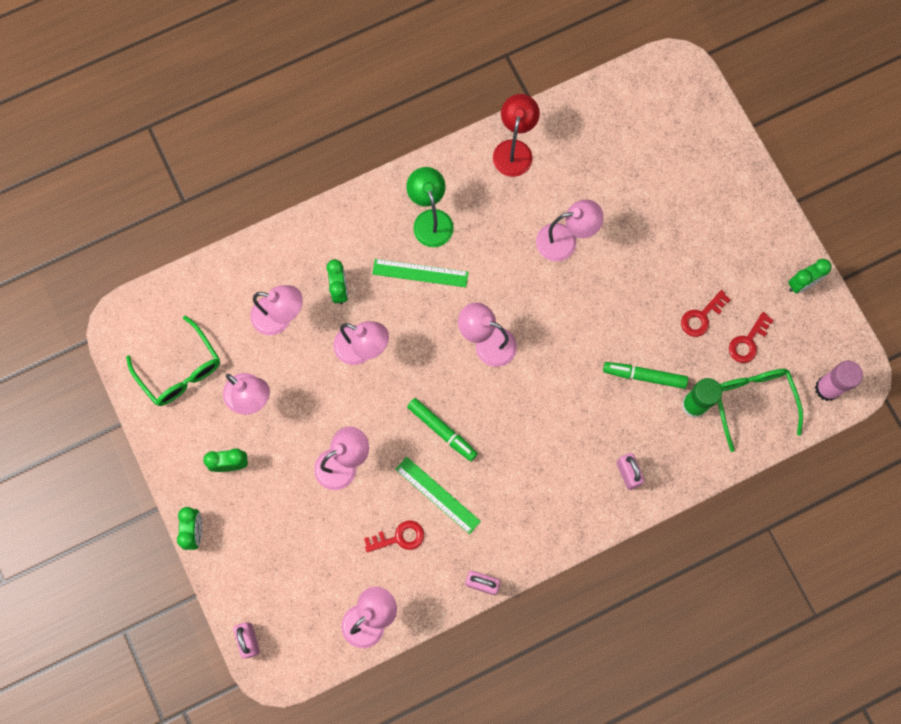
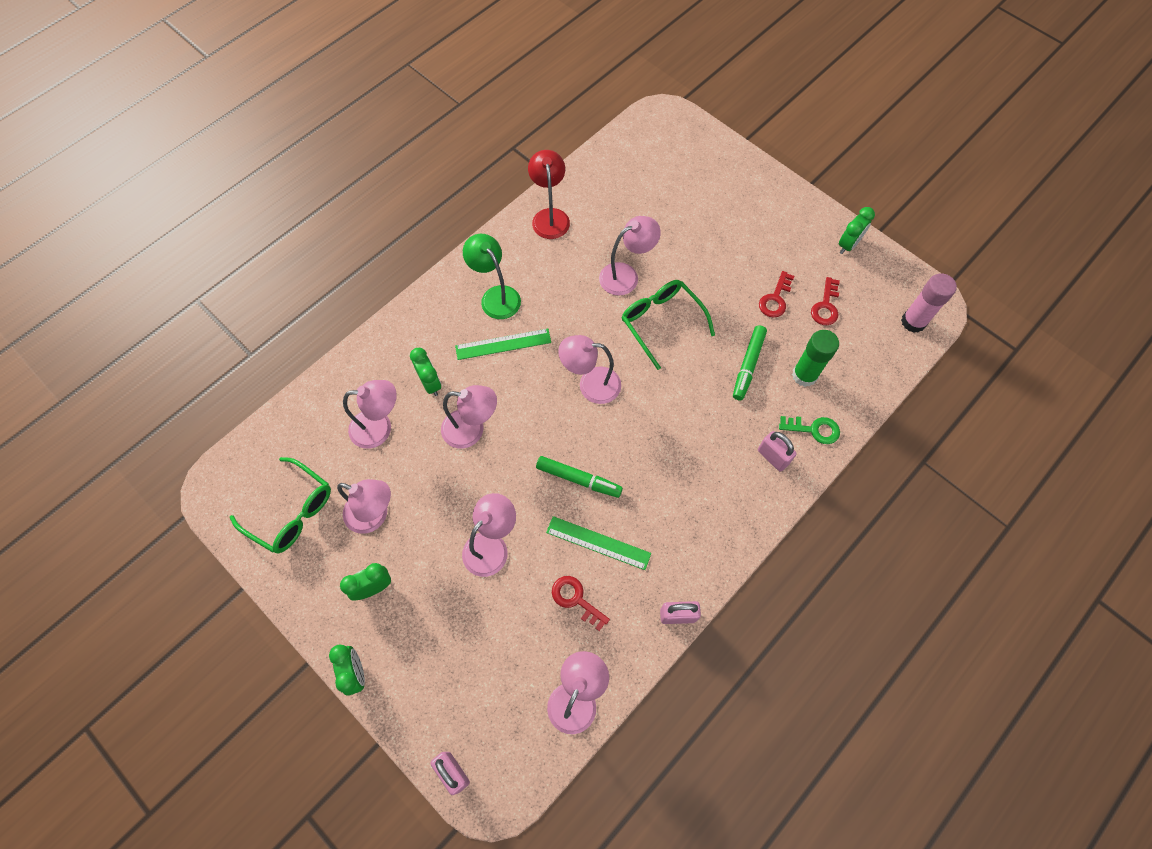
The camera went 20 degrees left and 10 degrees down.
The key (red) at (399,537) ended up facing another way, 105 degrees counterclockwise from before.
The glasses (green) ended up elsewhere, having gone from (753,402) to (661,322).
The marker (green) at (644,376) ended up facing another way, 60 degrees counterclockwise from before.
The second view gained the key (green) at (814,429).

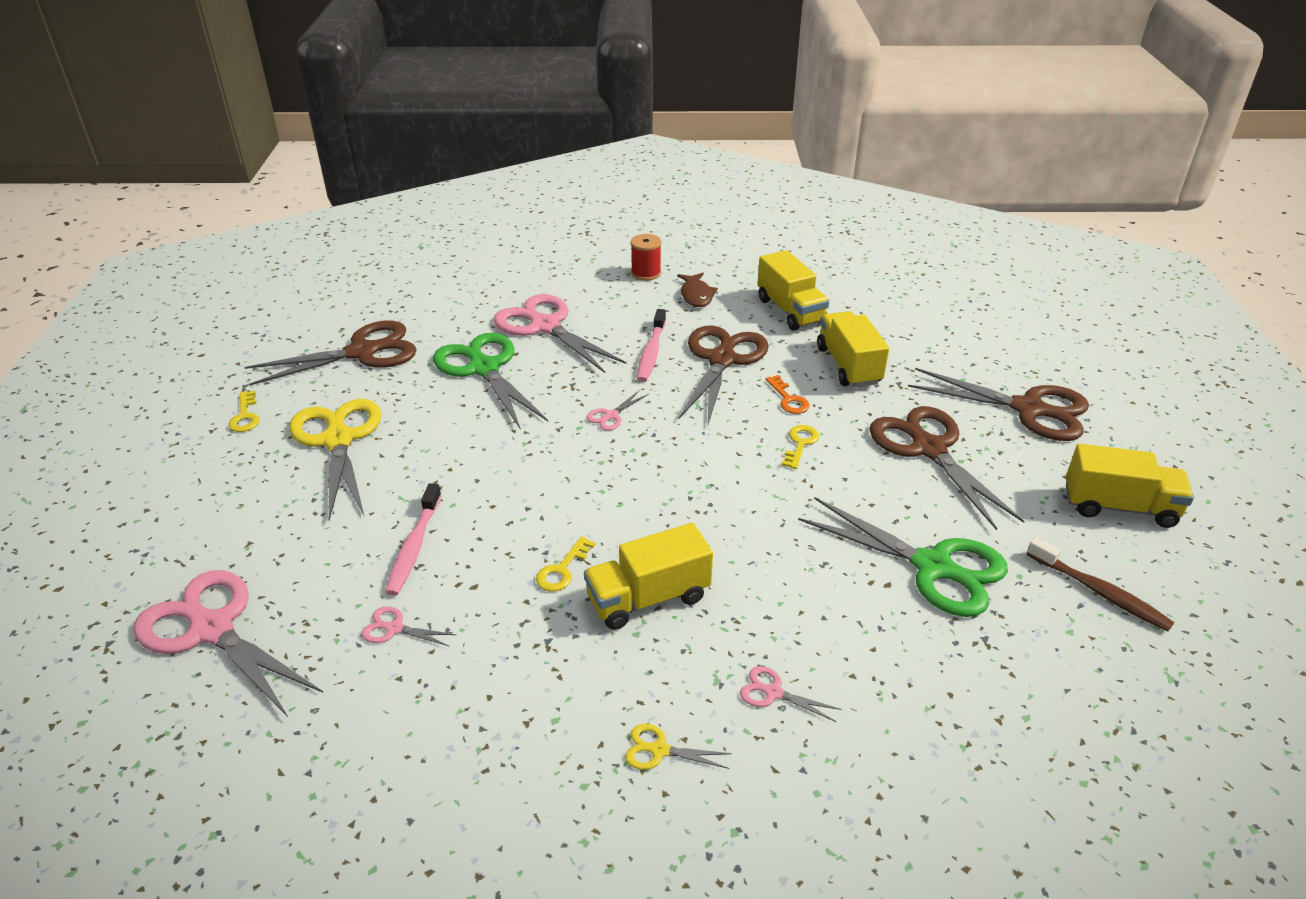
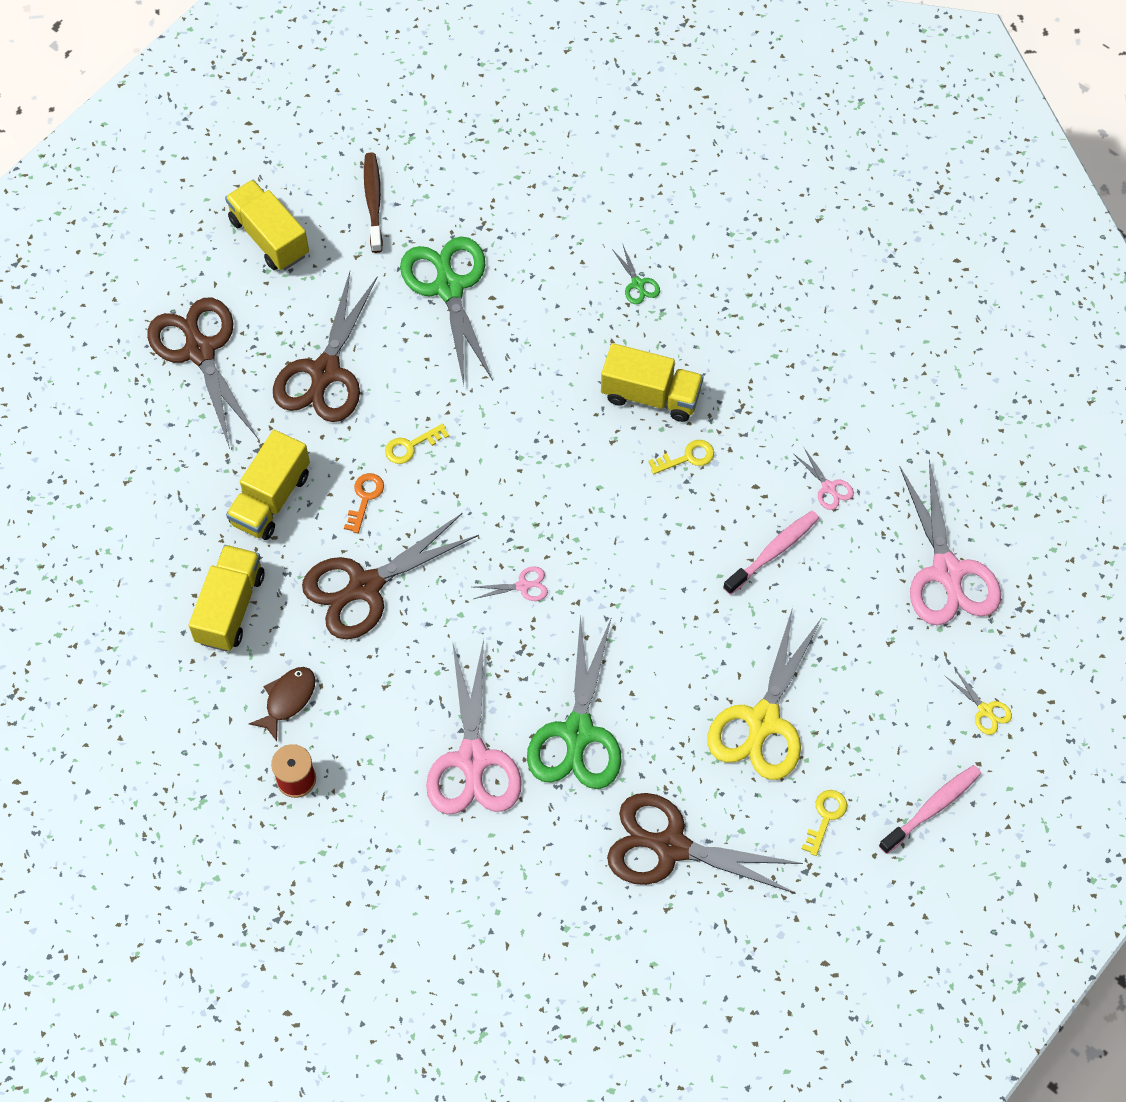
The camera went 140 degrees left and 25 degrees up.
What was the scissors (pink) at (773,692) turned into the scissors (green) at (638,284).
The toothbrush (pink) ended up elsewhere, having gone from (651,352) to (932,808).
The scissors (yellow) ended up elsewhere, having gone from (659,750) to (985,710).

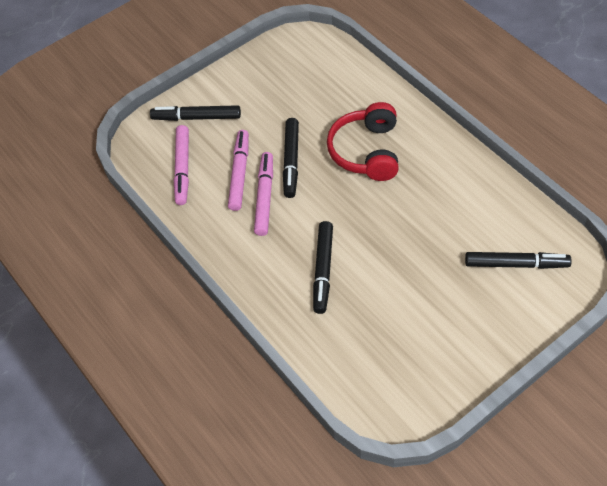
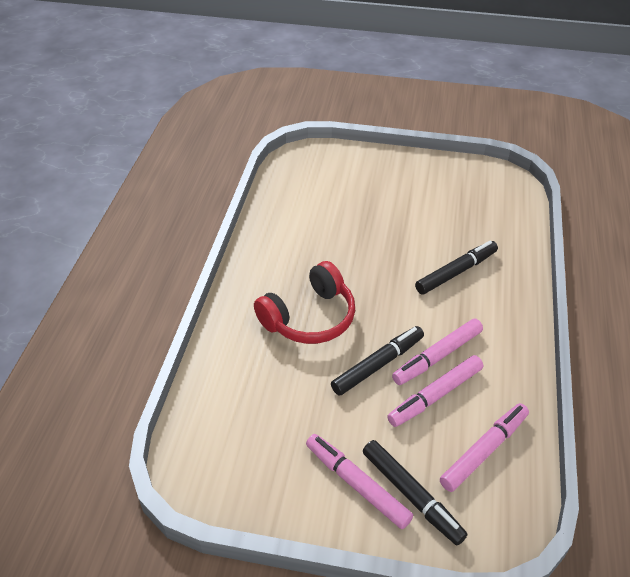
The camera went 135 degrees left and 10 degrees down.
The second view gained the marker (pink) at (357,484).
The second view lost the marker (black) at (516,264).

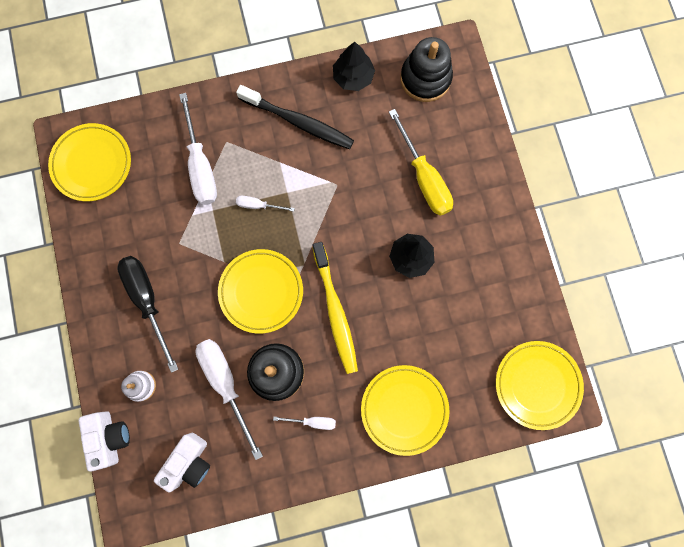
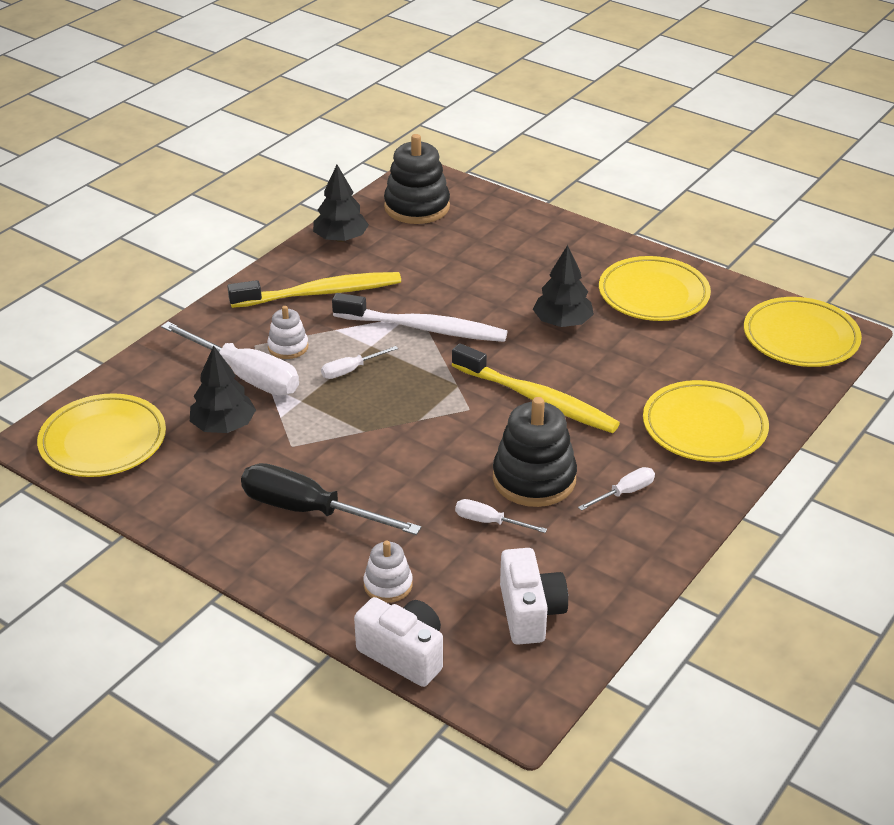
The camera went 40 degrees left and 40 degrees down.
The second view gained the tree (black) at (223,426).
What was the toothbrush (black) at (298,122) turned into the toothbrush (yellow) at (320,293).
The second view gained the stacking toy (white) at (288,347).
The second view gained the toothbrush (white) at (423,328).
The size of the screwdriver (white) at (226,384) changed by a factor of 0.49.
The plate (yellow) ended up elsewhere, having gone from (261,291) to (653,294).
The second view lost the screwdriver (yellow) at (424,178).

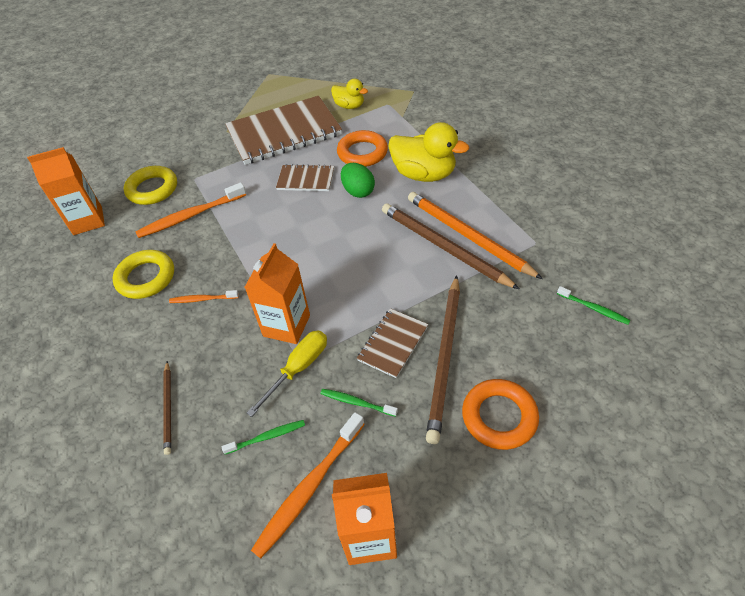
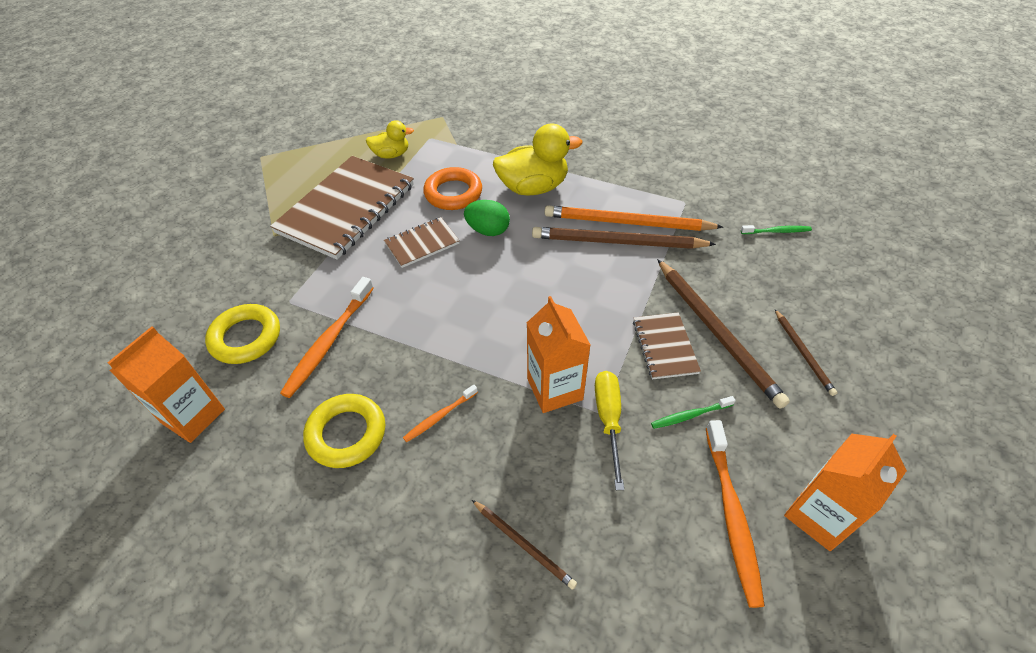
The camera went 40 degrees left and 0 degrees up.
Where the ring (orange) stood at (499,417), the pencil (brown) came to stand at (803,353).
The second view lost the toothbrush (green) at (267,437).

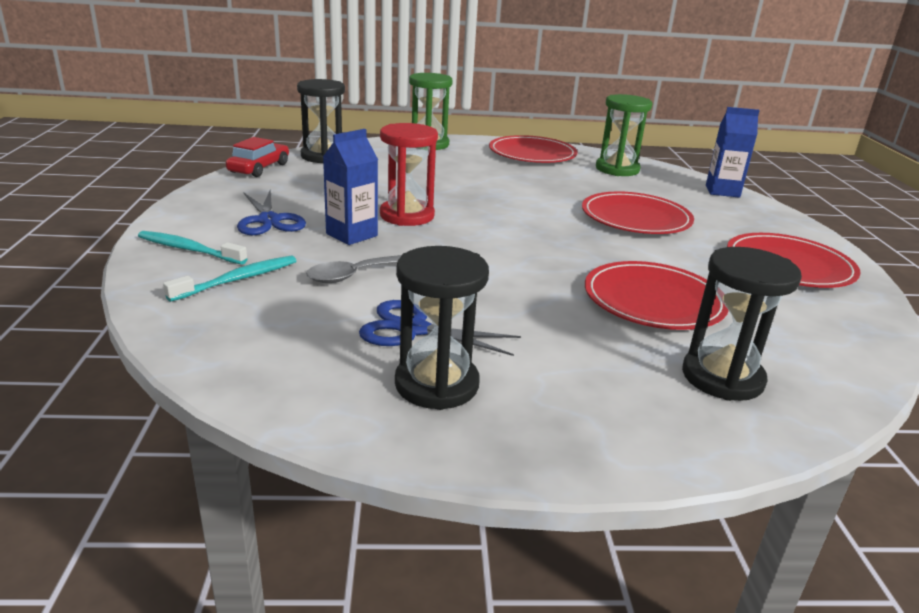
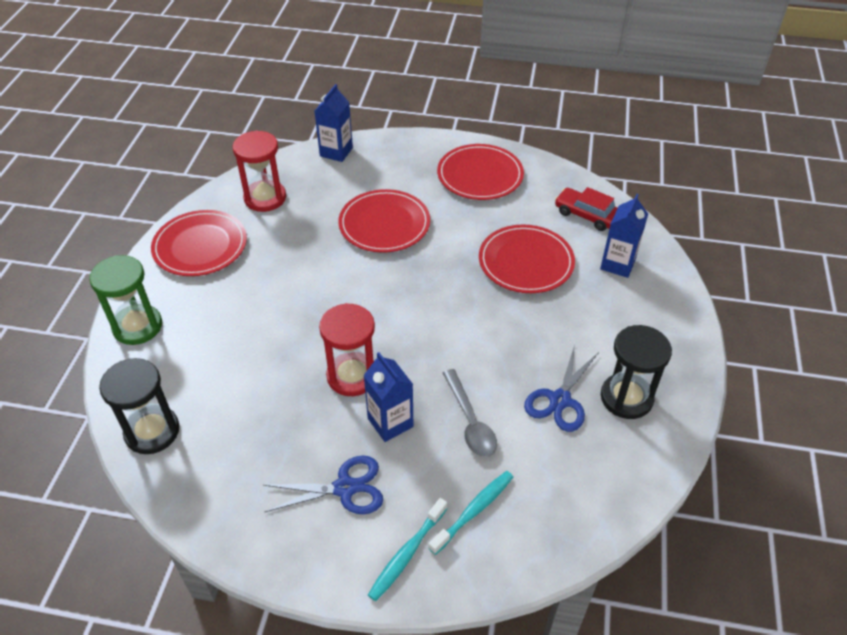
The camera went 75 degrees left and 20 degrees up.
What was the hourglass (green) at (617,169) turned into the hourglass (red) at (265,198).
The toothbrush (turquoise) at (238,280) ended up facing another way, 75 degrees clockwise from before.
The car (red) ended up elsewhere, having gone from (259,168) to (587,215).
Where the hourglass (black) stood at (722,377), the carton (blue) came to stand at (617,264).

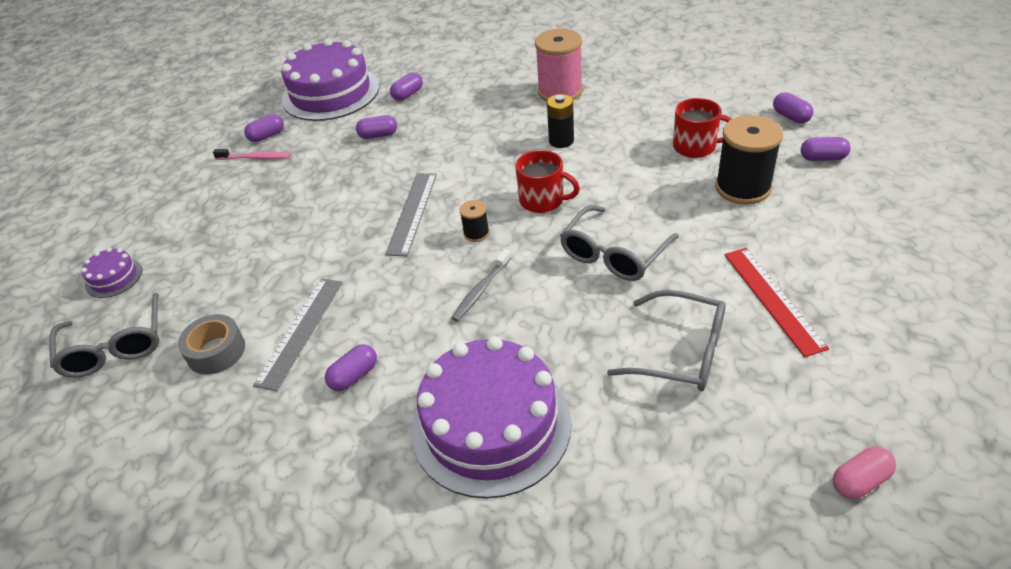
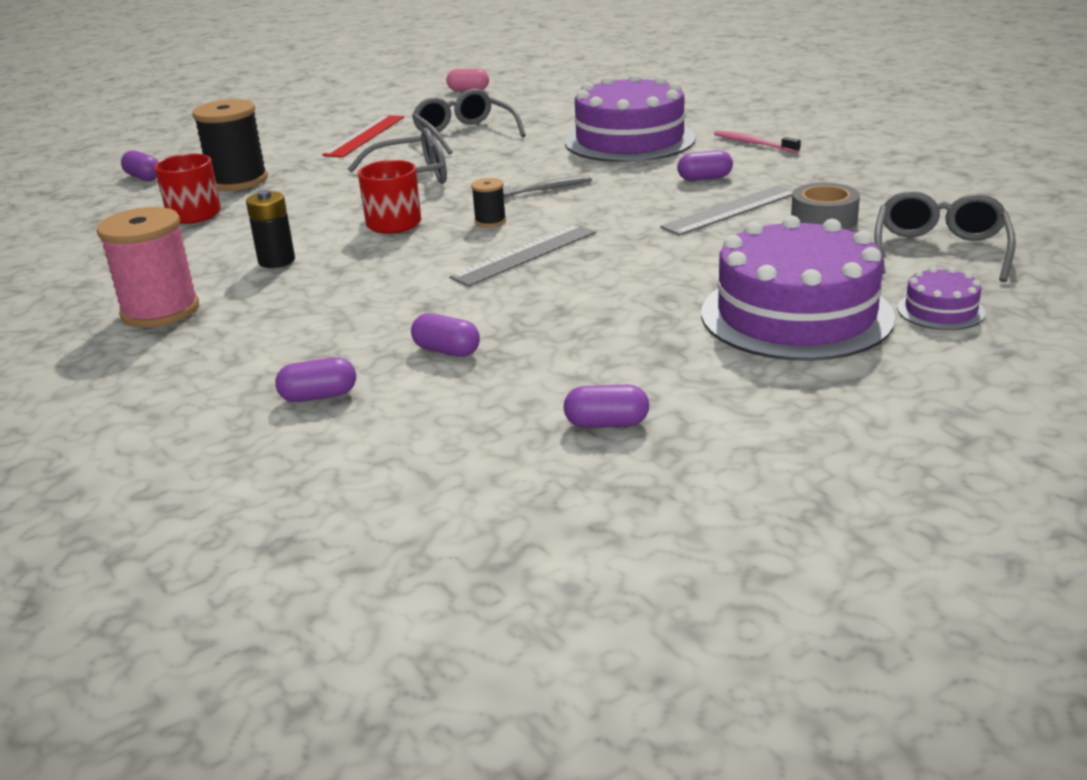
The camera went 145 degrees left and 15 degrees down.
The cake (purple) ended up elsewhere, having gone from (331,93) to (796,315).
The toothbrush (pink) ended up elsewhere, having gone from (255,158) to (753,144).
The second view lost the capsule (purple) at (790,117).

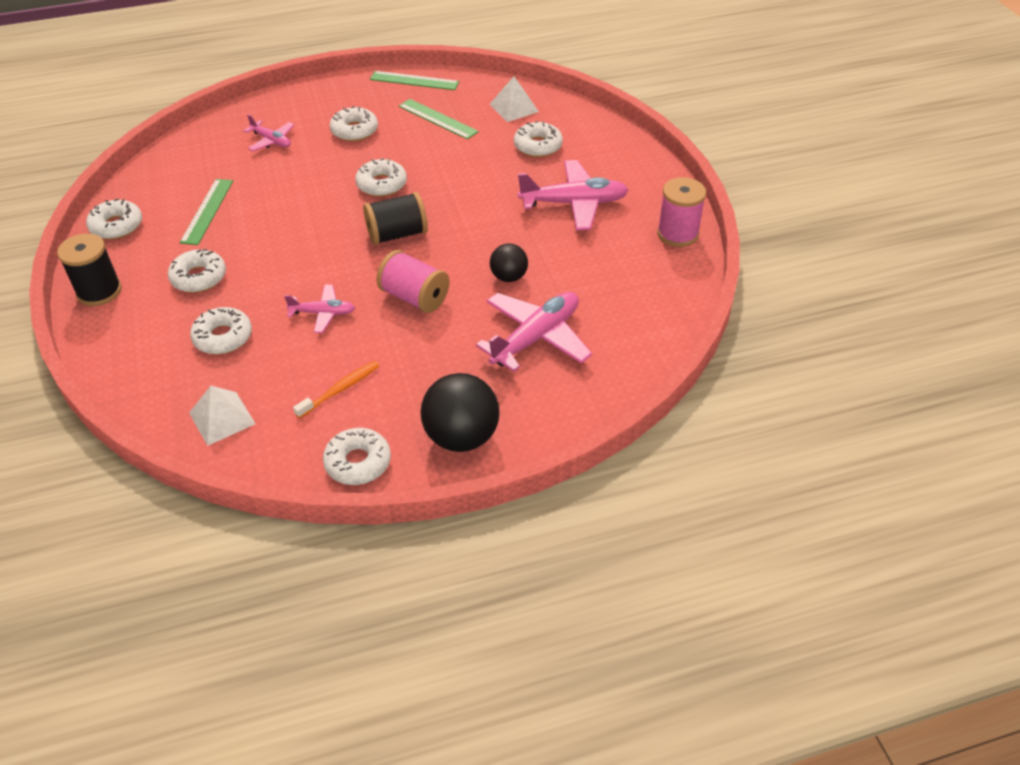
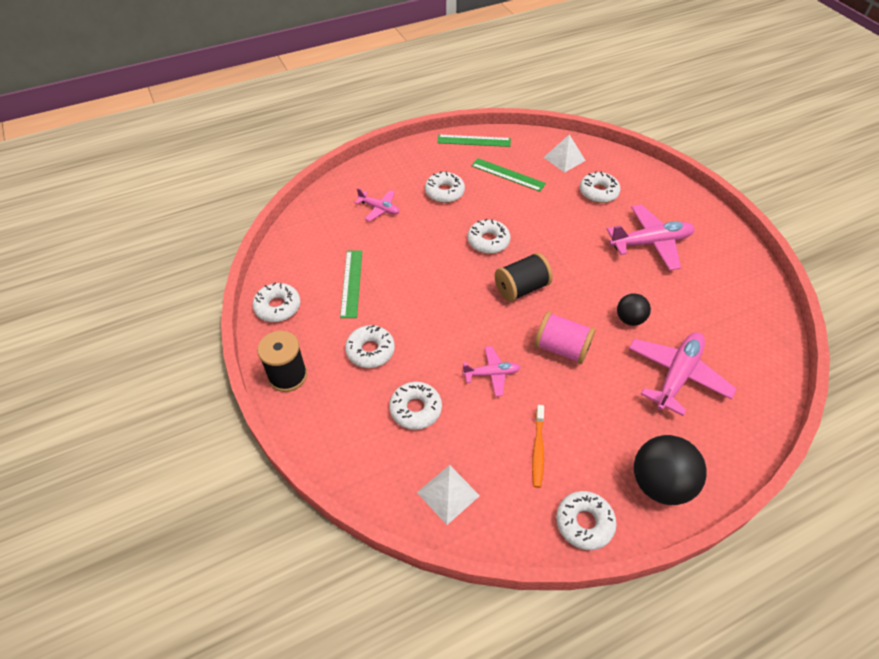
The camera went 10 degrees left and 5 degrees up.
The toothbrush (orange) at (340,389) ended up facing another way, 150 degrees clockwise from before.
The second view lost the spool (pink) at (677,234).

